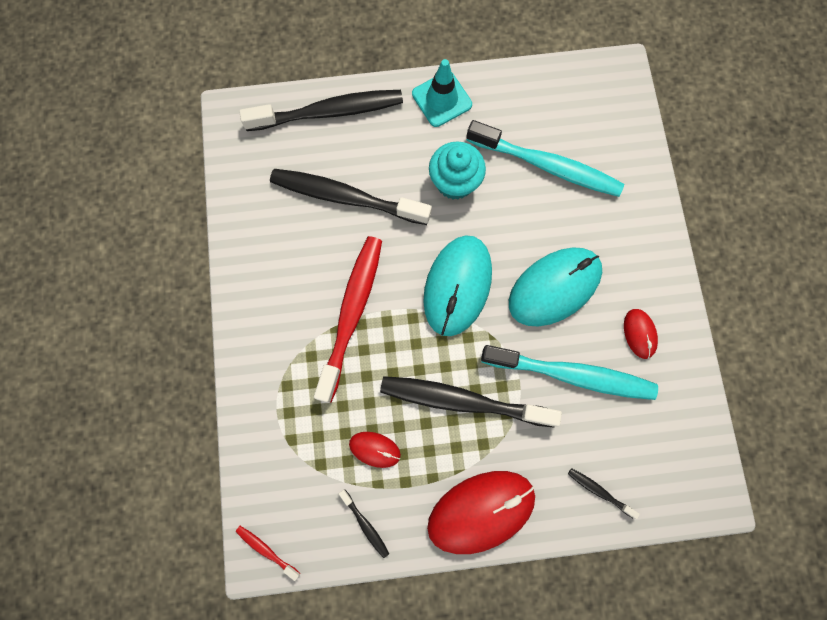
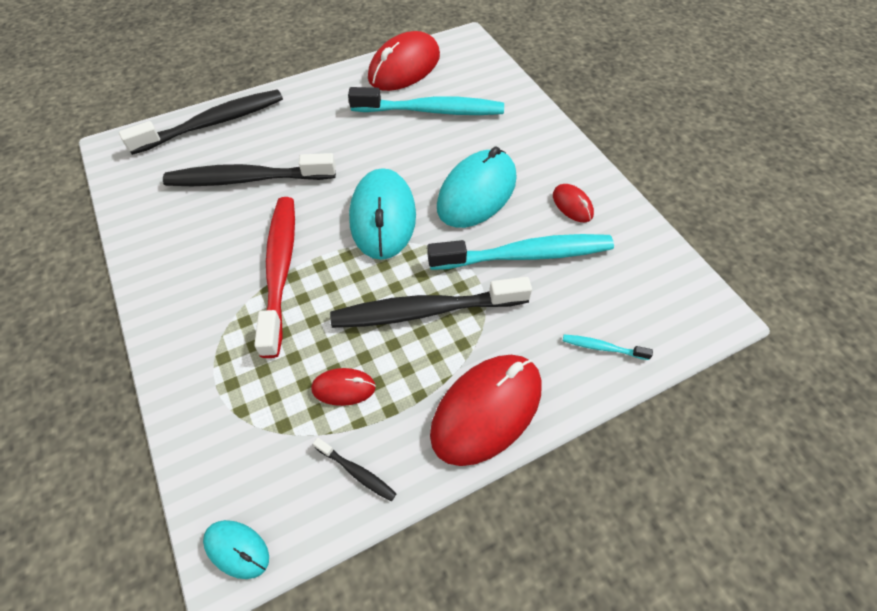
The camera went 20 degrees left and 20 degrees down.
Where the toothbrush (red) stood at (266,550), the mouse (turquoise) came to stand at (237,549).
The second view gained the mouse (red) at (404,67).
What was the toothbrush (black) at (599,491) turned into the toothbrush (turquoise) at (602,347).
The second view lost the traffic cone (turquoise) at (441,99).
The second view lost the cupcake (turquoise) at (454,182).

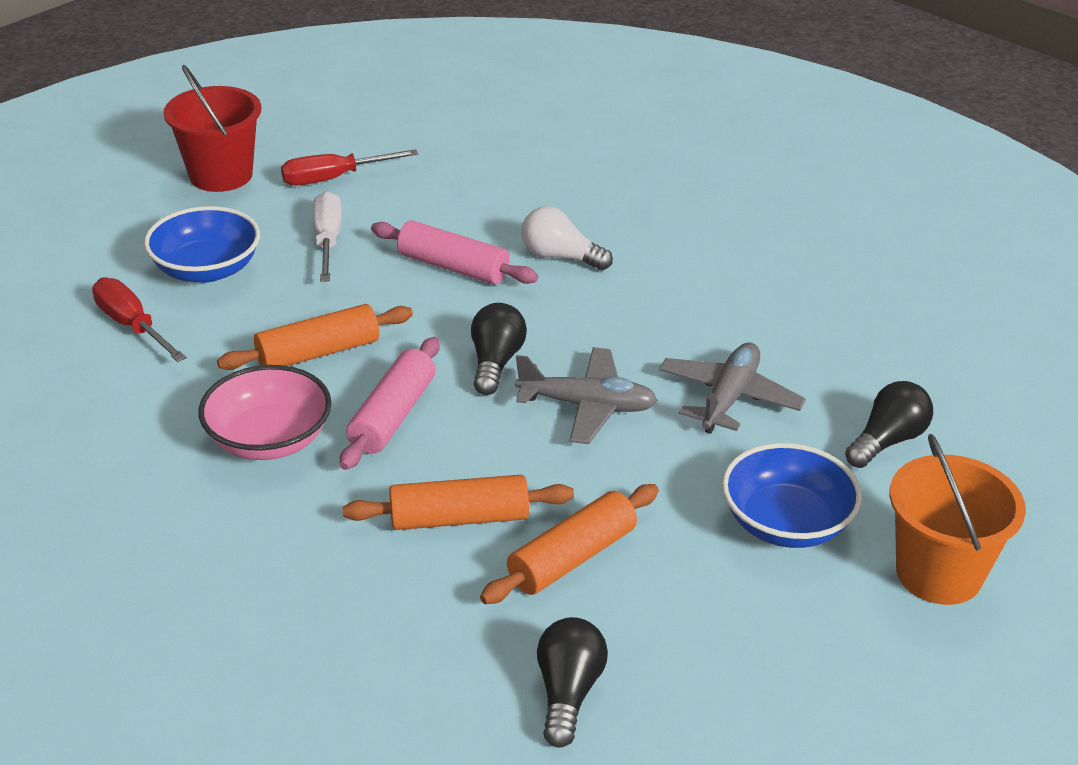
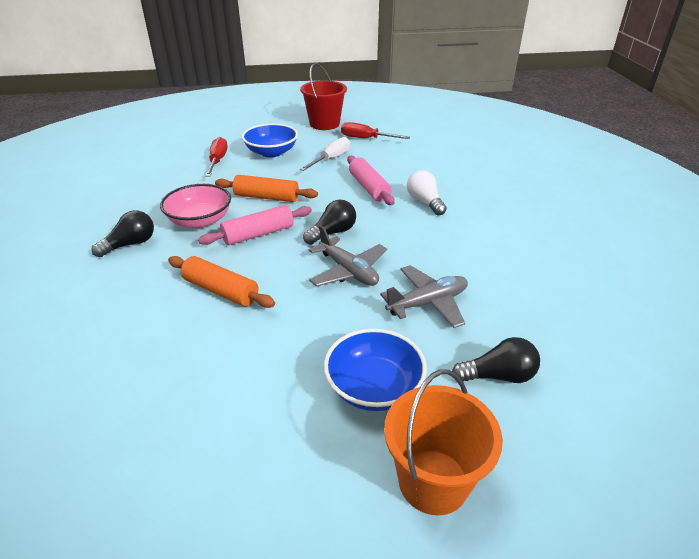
The camera went 40 degrees right and 0 degrees up.
The light bulb (black) ended up elsewhere, having gone from (568,693) to (130,244).
The second view lost the rolling pin (orange) at (572,558).

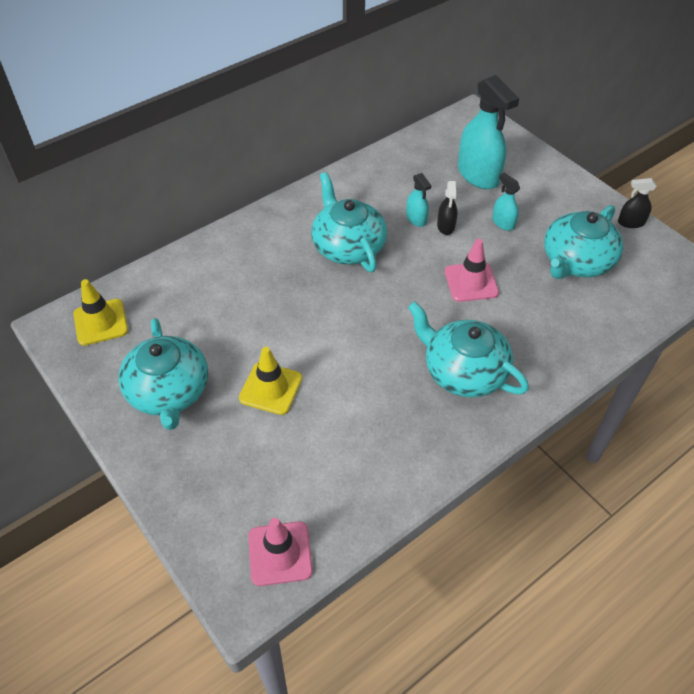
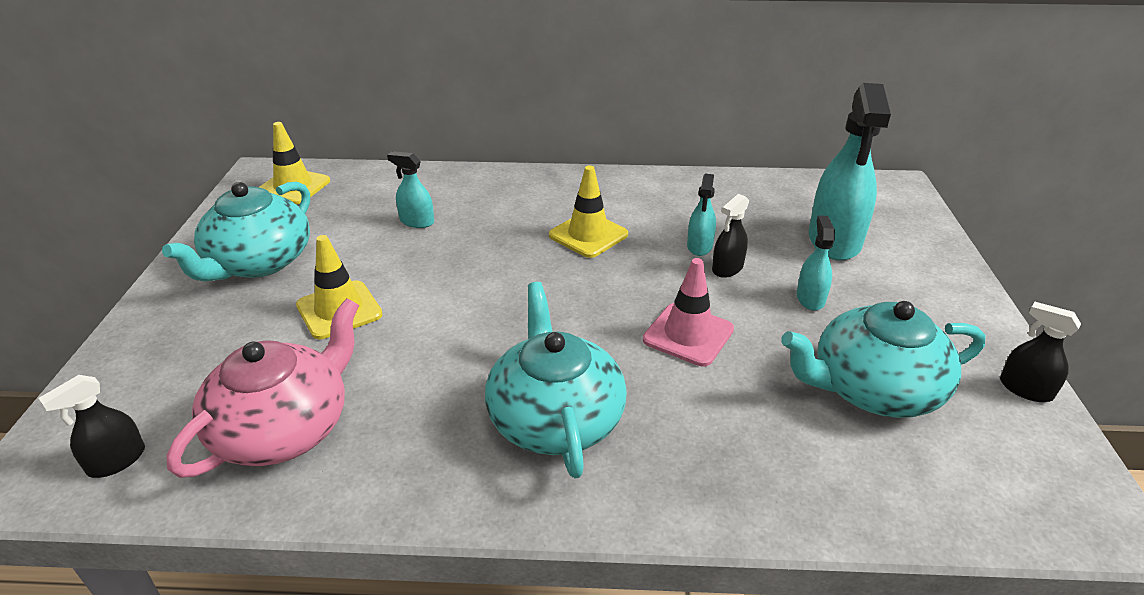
The camera went 40 degrees right and 15 degrees down.
Where the traffic cone (pink) stood at (280,553), the spray bottle (black) came to stand at (117,461).
The second view gained the teapot (pink) at (284,428).
The second view gained the spray bottle (turquoise) at (416,221).
Where the teapot (turquoise) stood at (348,246), the traffic cone (yellow) came to stand at (588,235).

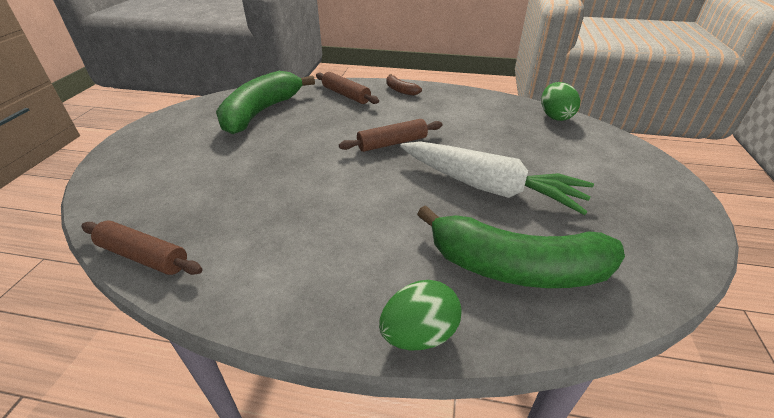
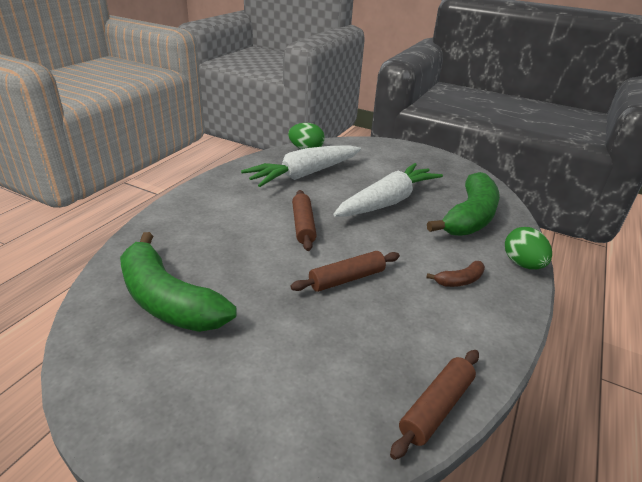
The camera went 75 degrees left and 5 degrees down.
The second view gained the carrot (white) at (305,174).
The rolling pin (brown) ended up elsewhere, having gone from (346,95) to (347,279).
The banana (brown) ended up elsewhere, having gone from (400,90) to (459,280).

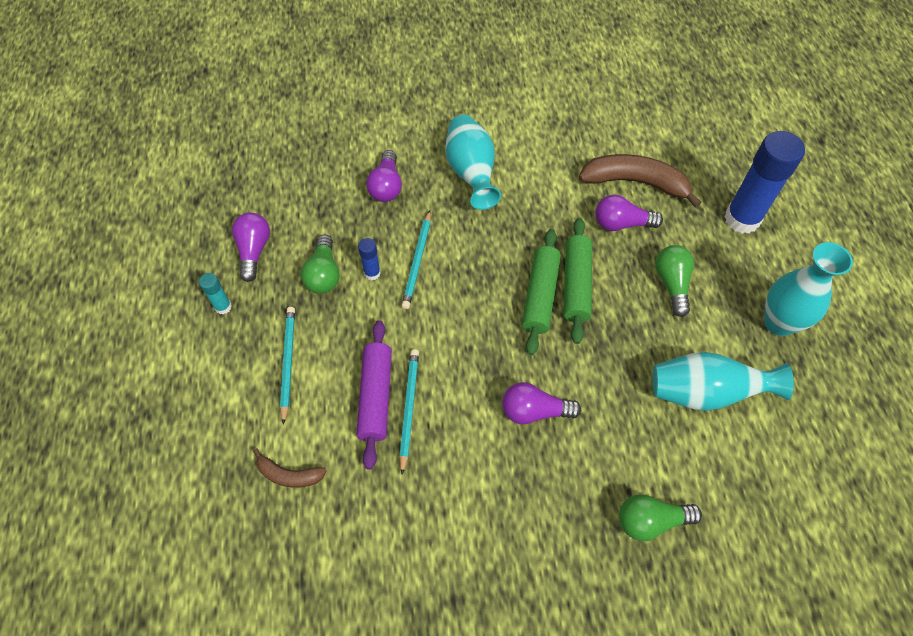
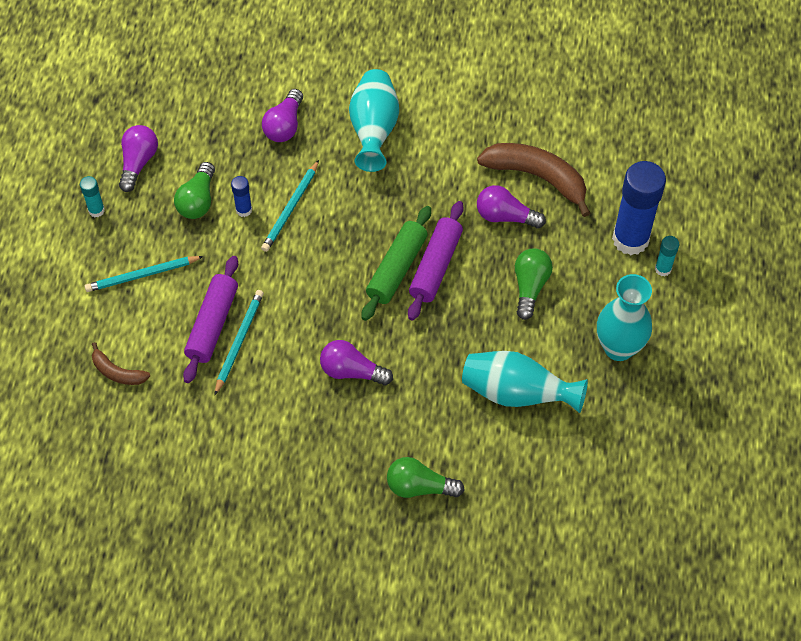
The camera went 15 degrees right and 0 degrees up.
The pencil (turquoise) at (288,362) ended up facing another way, 120 degrees counterclockwise from before.
What was the rolling pin (green) at (576,285) turned into the rolling pin (purple) at (436,266).
The second view gained the glue stick (turquoise) at (663,269).

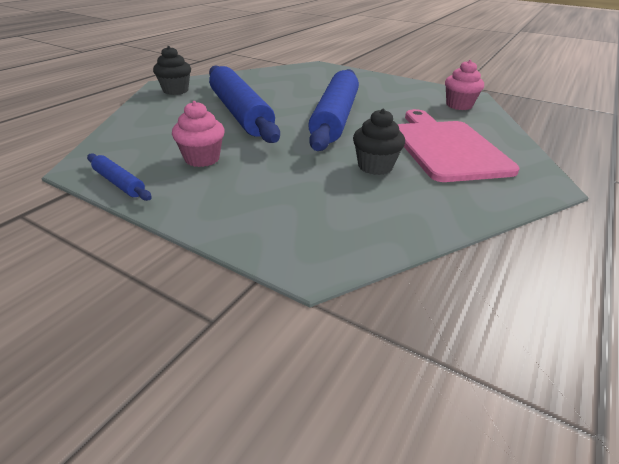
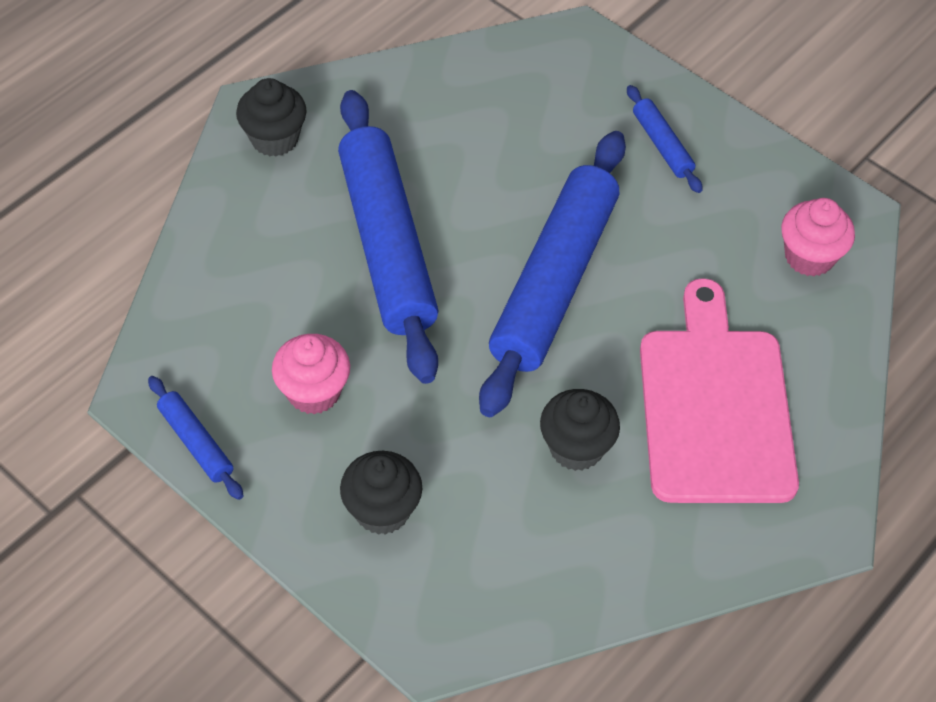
The camera went 10 degrees right and 20 degrees up.
The second view gained the cupcake (black) at (382,510).
The second view gained the rolling pin (blue) at (662,145).

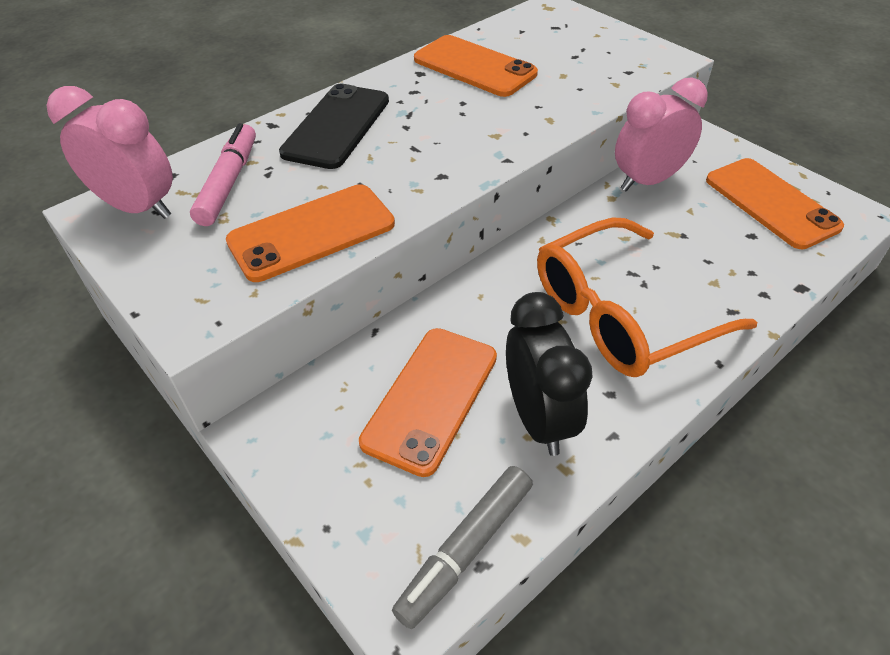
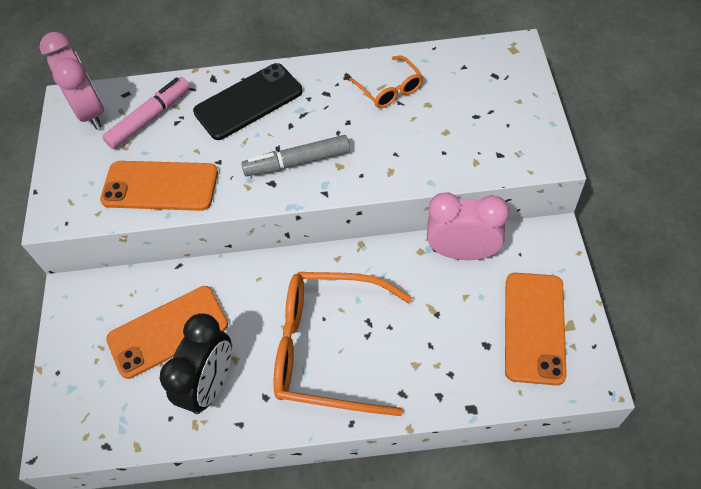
The camera went 40 degrees right and 10 degrees up.
The marker (grey) ended up elsewhere, having gone from (465,549) to (297,162).
Where the phone (orange) stood at (474,67), the glasses (orange) came to stand at (390,89).

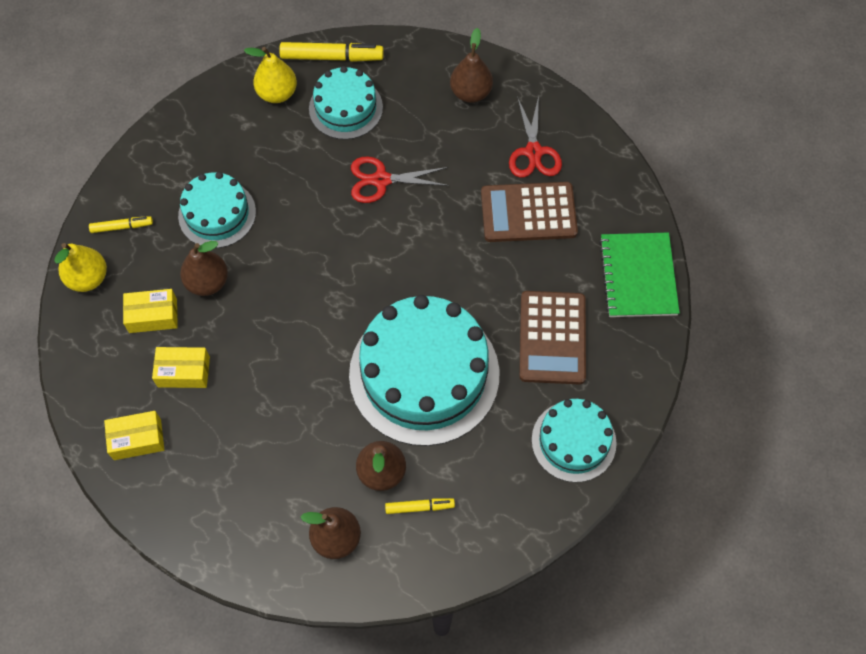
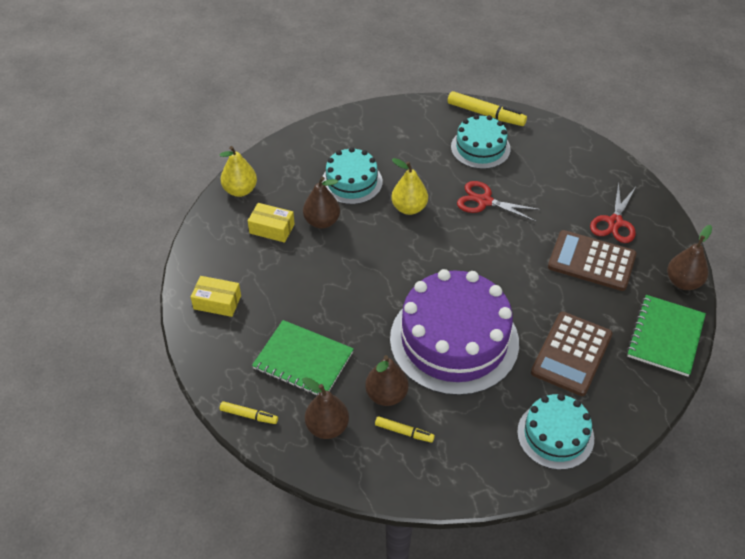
The camera went 25 degrees right and 15 degrees down.
The marker (yellow) ended up elsewhere, having gone from (122,227) to (249,415).
The second view gained the notebook (green) at (303,360).
What was the cake (turquoise) at (424,374) turned into the cake (purple) at (454,340).
The pear (yellow) ended up elsewhere, having gone from (277,93) to (409,208).
The pear (brown) ended up elsewhere, having gone from (470,93) to (683,282).
The second view lost the box (yellow) at (183,372).

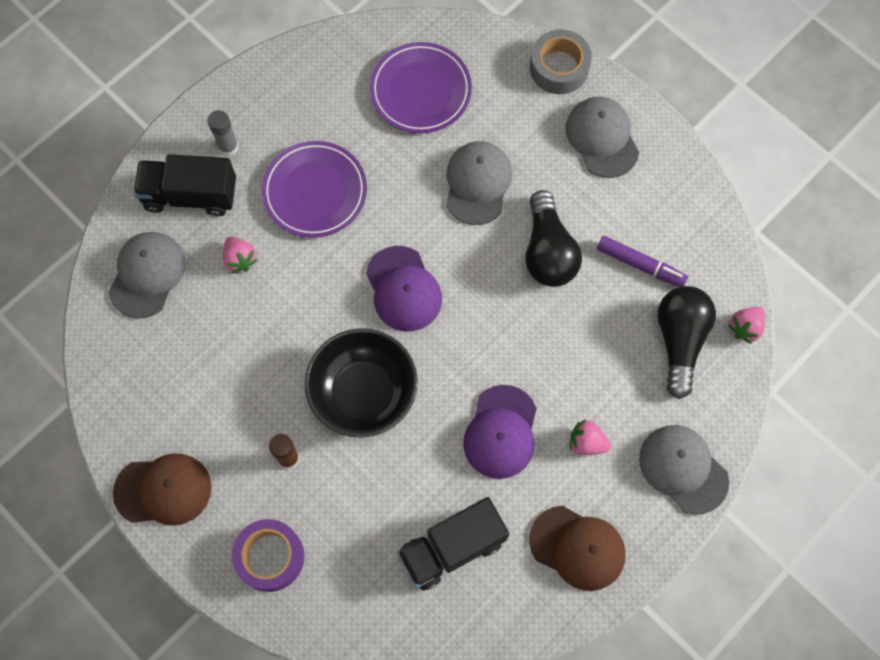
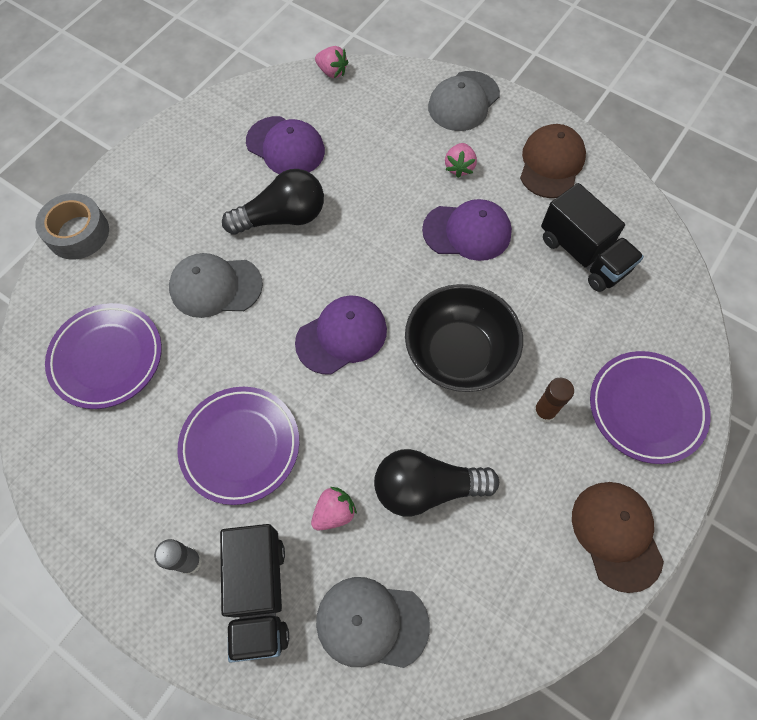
The camera went 100 degrees left and 5 degrees down.
Where the marker (purple) stood at (640,265), the cap (purple) came to stand at (285,146).
The light bulb (black) ended up elsewhere, having gone from (679,341) to (426,488).
Where the tape (purple) stood at (270,557), the plate (purple) came to stand at (646,408).
The second view lost the cap (grey) at (602,138).

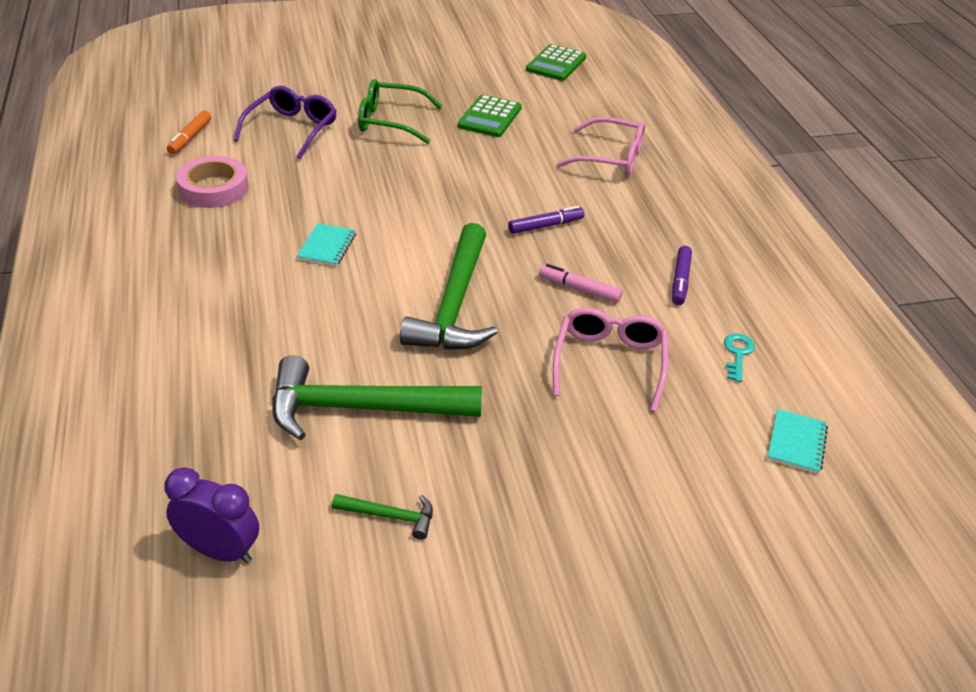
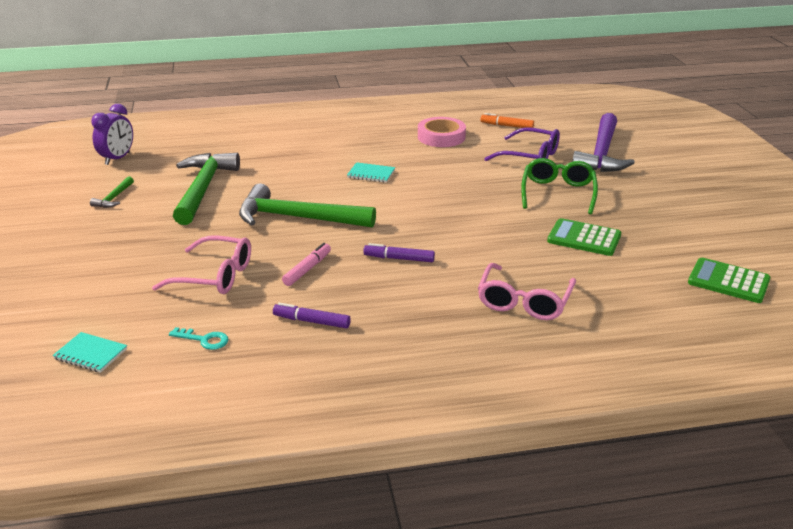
The camera went 95 degrees right and 10 degrees down.
The marker (purple) at (545,226) ended up facing another way, 120 degrees clockwise from before.
The second view gained the hammer (purple) at (601,154).

